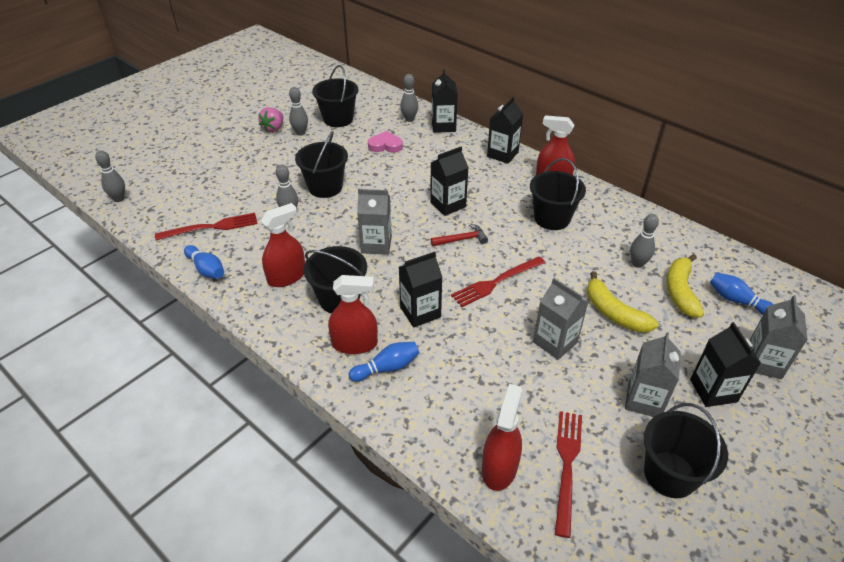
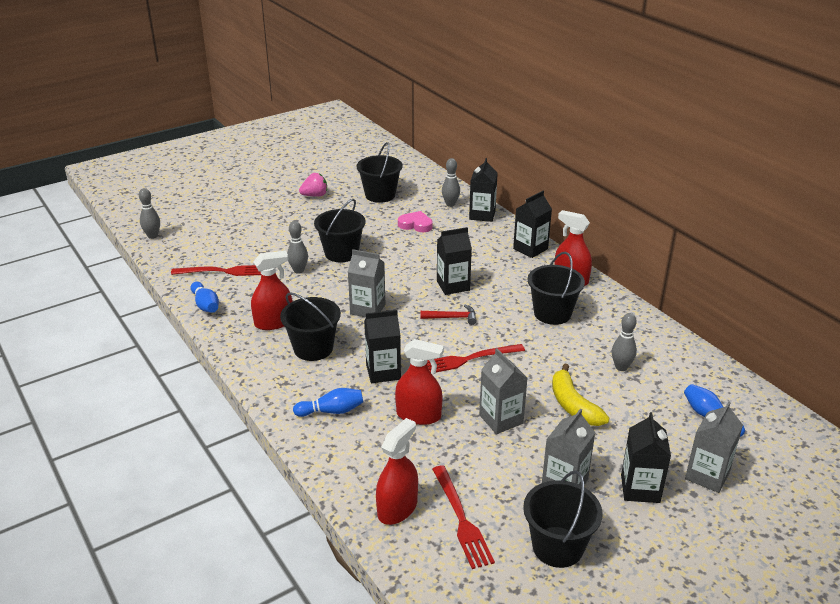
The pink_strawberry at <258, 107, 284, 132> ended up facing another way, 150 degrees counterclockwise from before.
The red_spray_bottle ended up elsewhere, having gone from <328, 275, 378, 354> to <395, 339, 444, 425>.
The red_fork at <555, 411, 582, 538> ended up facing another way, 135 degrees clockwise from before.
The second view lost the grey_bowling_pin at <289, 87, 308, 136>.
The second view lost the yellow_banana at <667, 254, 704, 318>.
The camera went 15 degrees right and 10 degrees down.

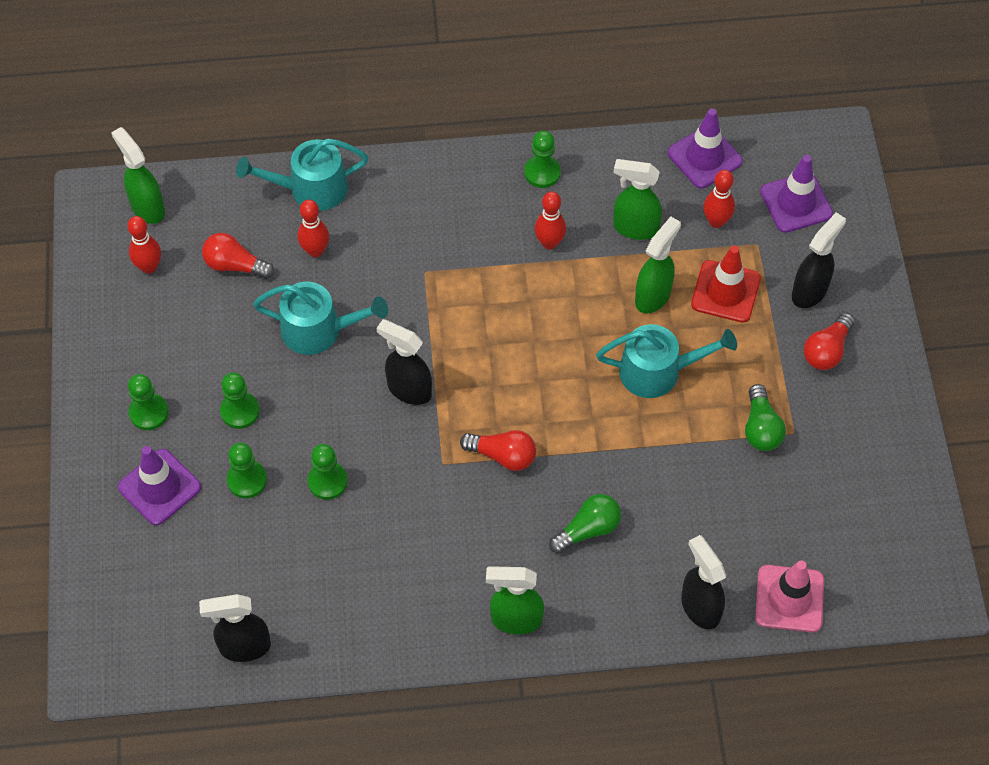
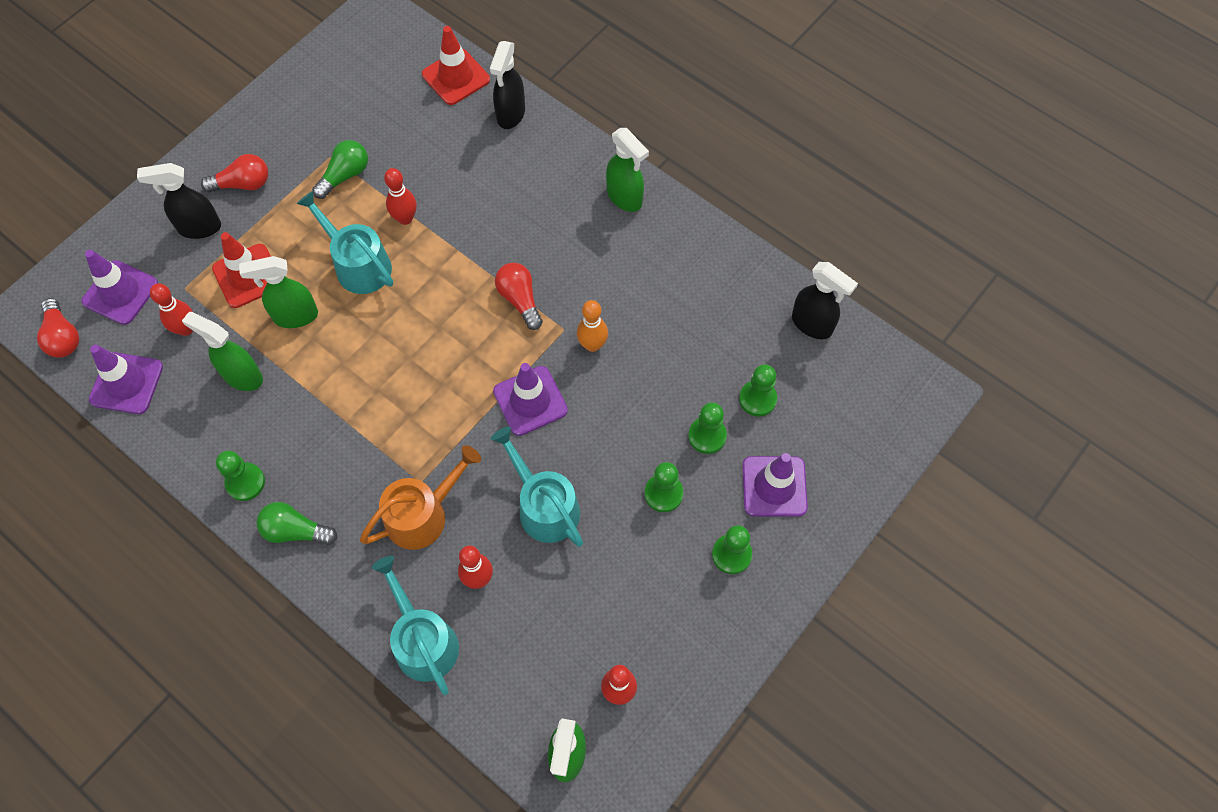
The red_light_bulb ended up elsewhere, having gone from <202, 233, 274, 279> to <37, 298, 79, 358>.
The green_spray_bottle at <613, 159, 662, 240> ended up facing another way, 150 degrees clockwise from before.
The green_light_bulb ended up elsewhere, having gone from <549, 494, 621, 554> to <256, 502, 337, 545>.
The second view gained the orange_watering_can at <360, 445, 481, 550>.
The turquoise_watering_can at <236, 139, 368, 211> ended up facing another way, 150 degrees counterclockwise from before.
The red_bowling_pin ended up elsewhere, having gone from <535, 191, 566, 249> to <384, 168, 417, 225>.
What was the pink_traffic_cone at <755, 560, 824, 632> turned into the red_traffic_cone at <422, 26, 490, 105>.
Where the black_spray_bottle stood at <377, 319, 432, 405>, the purple_traffic_cone came to stand at <493, 363, 568, 436>.
The second view gained the orange_bowling_pin at <577, 300, 608, 352>.
The green_pawn ended up elsewhere, having gone from <308, 444, 348, 500> to <739, 364, 777, 417>.
The camera went 135 degrees left and 5 degrees up.

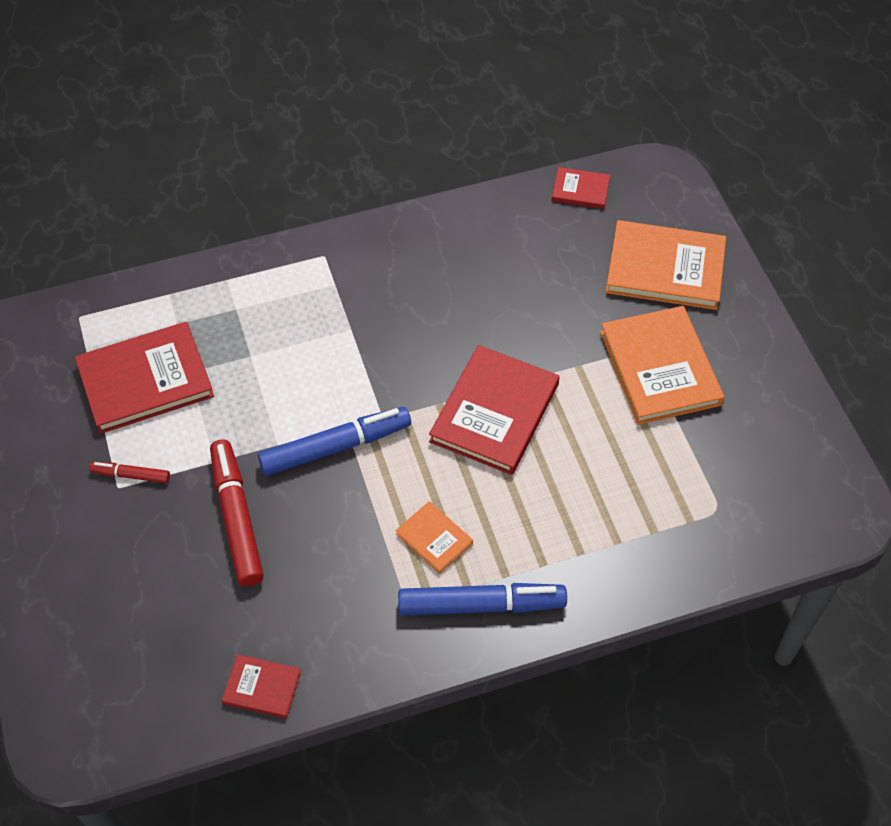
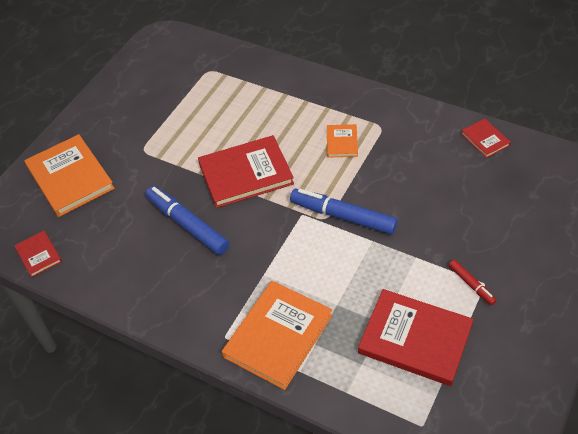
The blue_marker ended up elsewhere, having gone from <398, 583, 567, 616> to <145, 186, 229, 255>.
The orange_book ended up elsewhere, having gone from <600, 306, 724, 425> to <222, 281, 332, 390>.
The second view lost the red_marker at <210, 439, 264, 586>.
The camera went 130 degrees left and 5 degrees down.

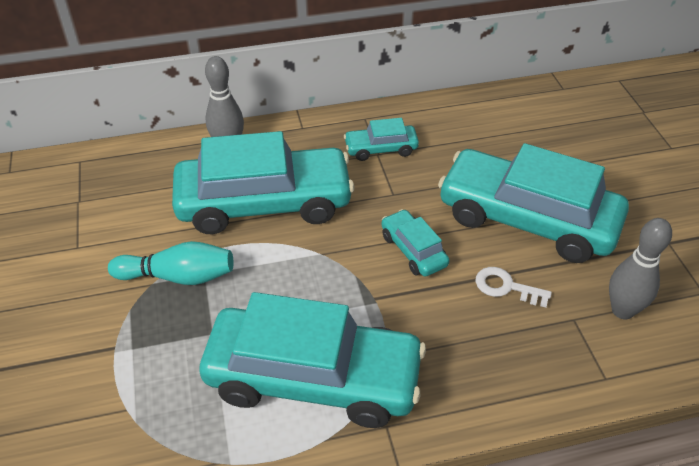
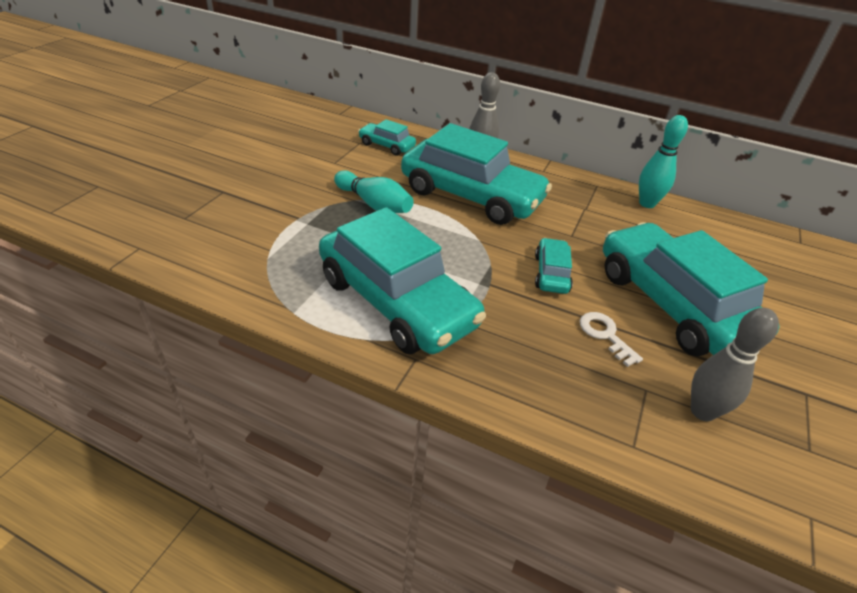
The turquoise_car ended up elsewhere, having gone from <344, 118, 419, 161> to <358, 119, 416, 156>.
The second view gained the turquoise_bowling_pin at <639, 115, 688, 208>.
The camera went 35 degrees right and 5 degrees down.

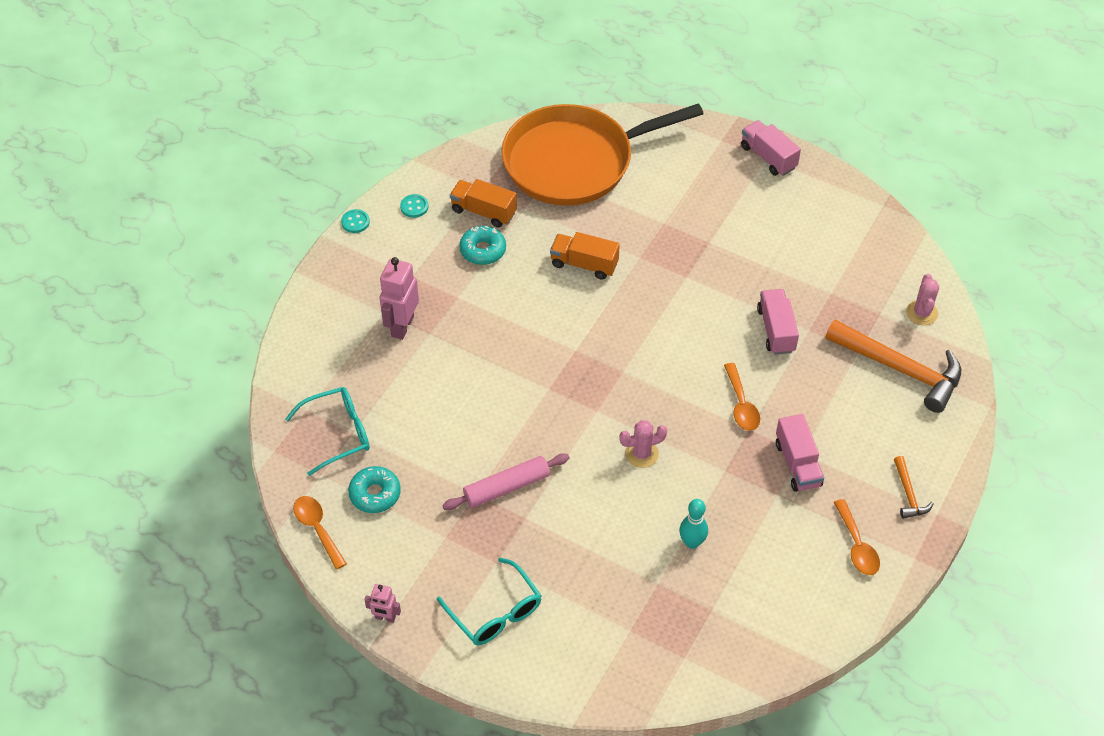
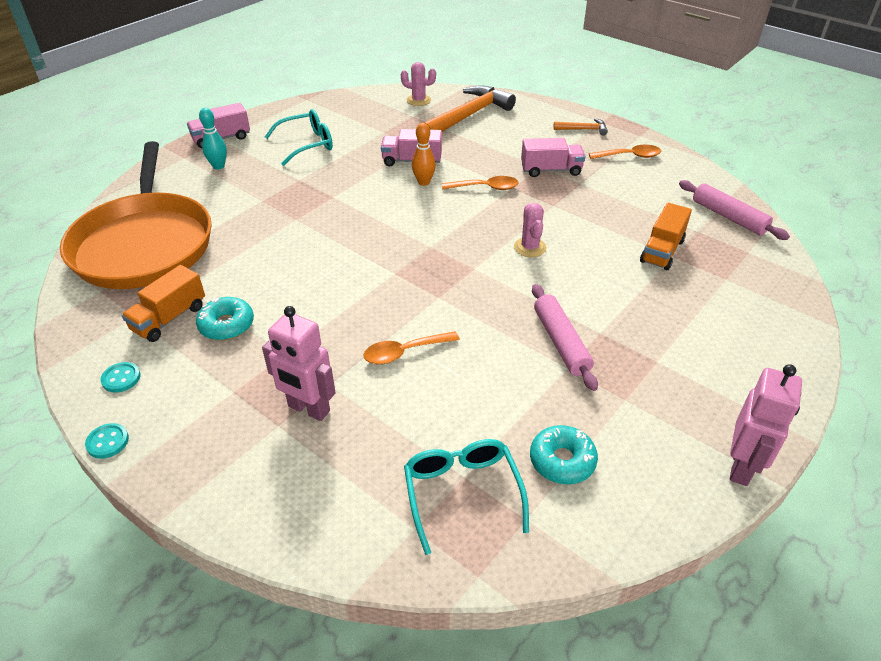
The turquoise_bowling_pin ended up elsewhere, having gone from <679, 499, 708, 549> to <199, 108, 227, 170>.
The turquoise_glasses ended up elsewhere, having gone from <437, 558, 542, 645> to <265, 109, 333, 166>.
The orange_spoon ended up elsewhere, having gone from <293, 496, 347, 570> to <363, 331, 460, 364>.
The second view gained the orange_bowling_pin at <412, 123, 436, 186>.
The orange_truck ended up elsewhere, having gone from <550, 232, 620, 280> to <640, 203, 692, 270>.
The second view gained the pink_rolling_pin at <679, 180, 790, 240>.
The size of the pink_robot at <364, 584, 401, 623> changed by a factor of 1.82.
The camera went 80 degrees left and 10 degrees down.

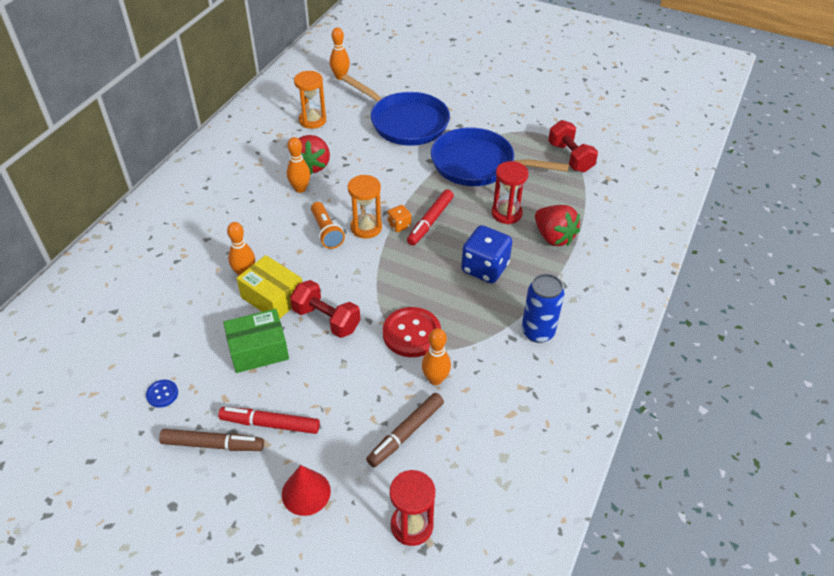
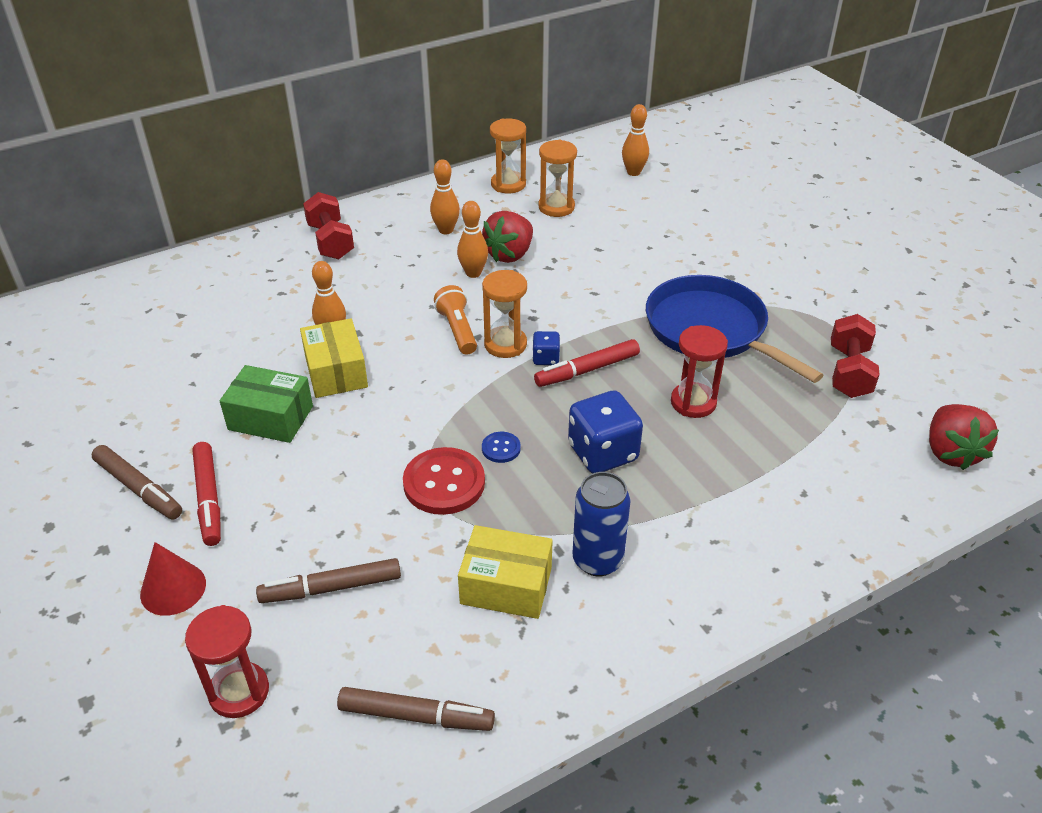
The red_marker at <218, 407, 320, 434> ended up facing another way, 150 degrees counterclockwise from before.
The red_dumbbell ended up elsewhere, having gone from <290, 280, 360, 338> to <303, 192, 354, 259>.
The second view gained the brown_marker at <337, 687, 495, 731>.
The orange_bowling_pin ended up elsewhere, having gone from <422, 328, 451, 385> to <430, 159, 460, 234>.
The orange_flashlight at <311, 202, 345, 249> ended up facing another way, 150 degrees clockwise from before.
The second view gained the yellow_box at <458, 525, 553, 619>.
The blue_button ended up elsewhere, having gone from <146, 380, 178, 408> to <482, 432, 521, 463>.
The second view gained the orange_hourglass at <490, 119, 526, 193>.
What was the orange_dice at <387, 205, 411, 232> turned into the blue_dice at <532, 331, 560, 365>.
The red_strawberry ended up elsewhere, having gone from <535, 205, 580, 246> to <929, 404, 999, 470>.
The second view lost the blue_pan at <341, 74, 450, 146>.
The camera went 35 degrees right and 5 degrees down.

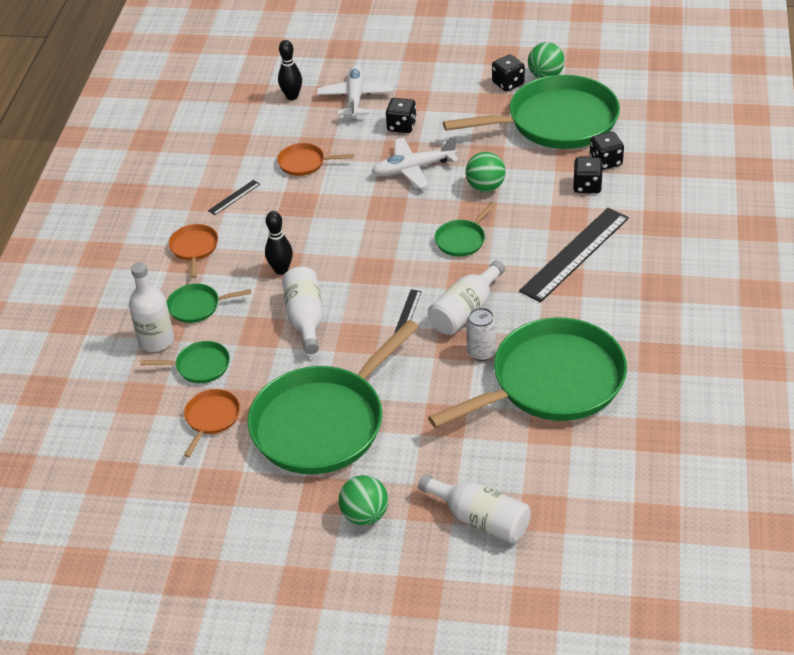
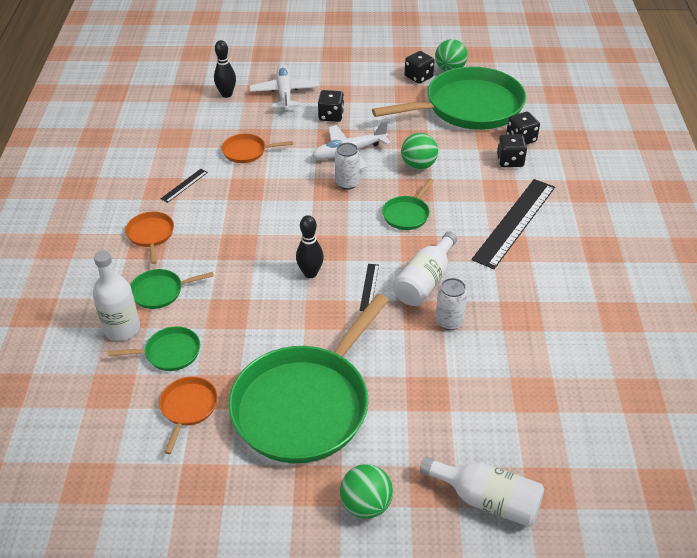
The black_bowling_pin ended up elsewhere, having gone from <265, 211, 293, 275> to <296, 215, 324, 278>.
The second view gained the white_can at <335, 143, 360, 190>.
The second view lost the white_bottle at <282, 267, 324, 354>.
The second view lost the green_pan at <428, 317, 627, 428>.
The camera went 10 degrees left and 0 degrees up.

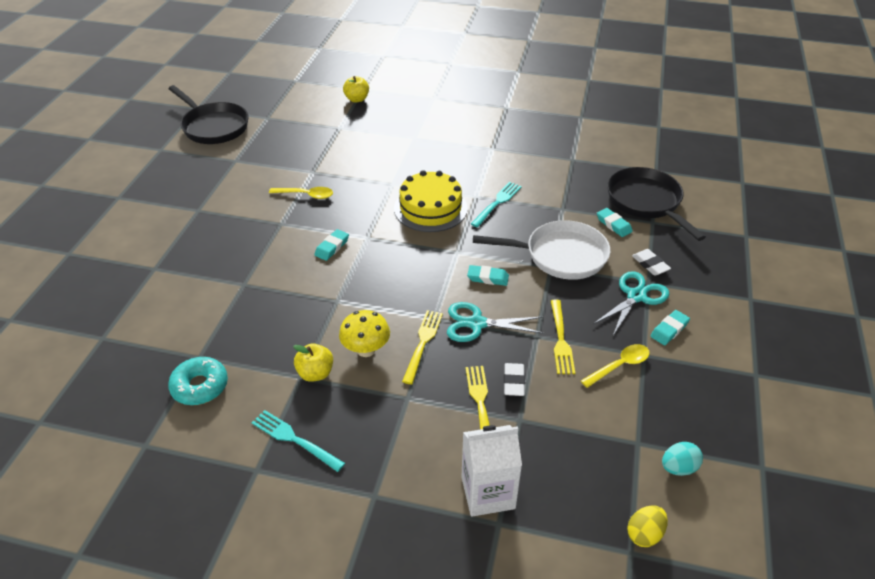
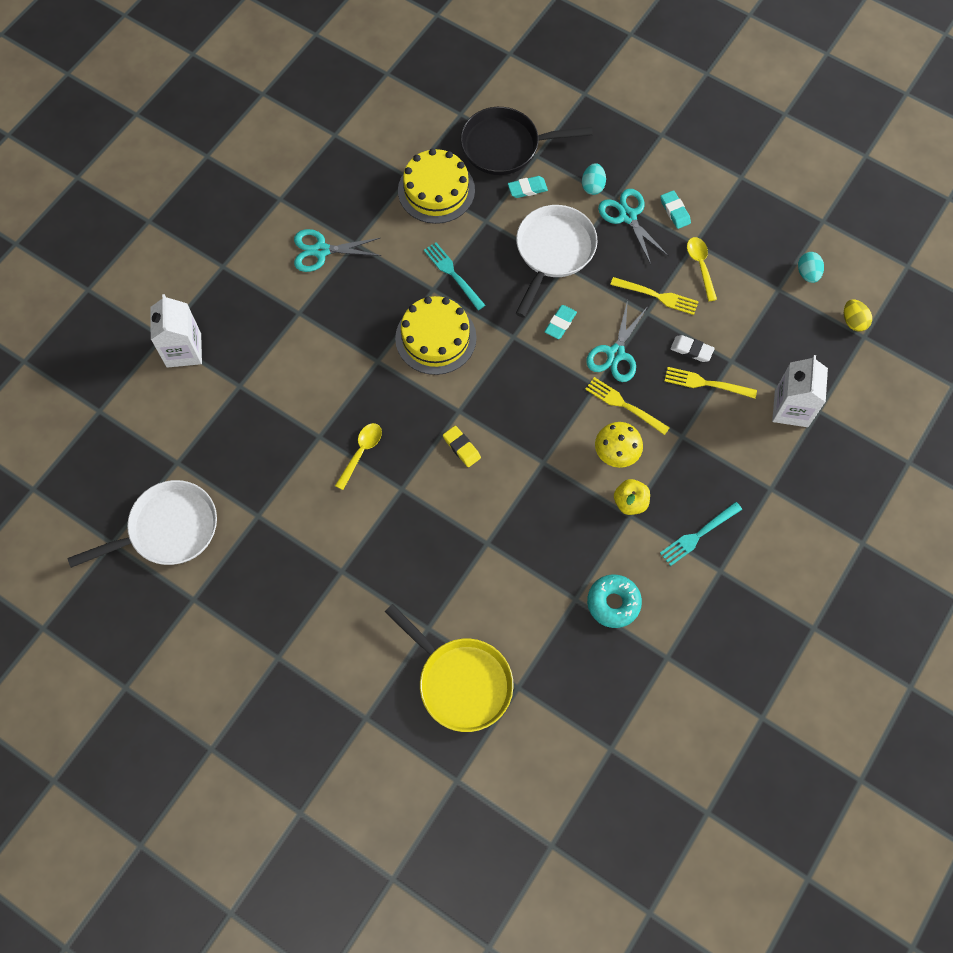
What was the black_pan at <168, 85, 248, 144> turned into the white_pan at <67, 480, 217, 568>.
Where the yellow_apple stood at <343, 76, 369, 102>, the white_carton came to stand at <150, 294, 202, 368>.
The second view gained the turquoise_scissors at <294, 229, 381, 272>.
The second view gained the yellow_pan at <385, 604, 513, 732>.
The second view gained the yellow_cake at <398, 149, 475, 224>.
What was the turquoise_eraser at <314, 229, 349, 261> turned into the yellow_eraser at <443, 426, 481, 467>.
Where the white_eraser stood at <632, 249, 671, 276>, the turquoise_egg came to stand at <582, 163, 606, 195>.
The camera went 70 degrees left and 25 degrees up.

